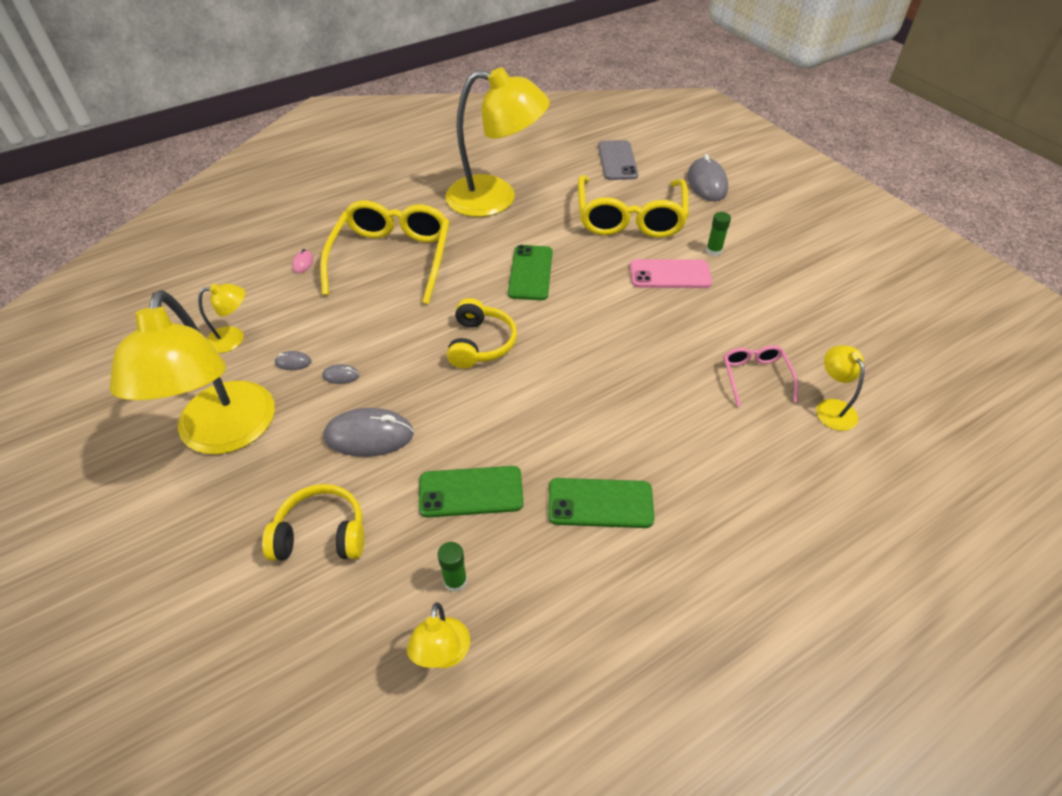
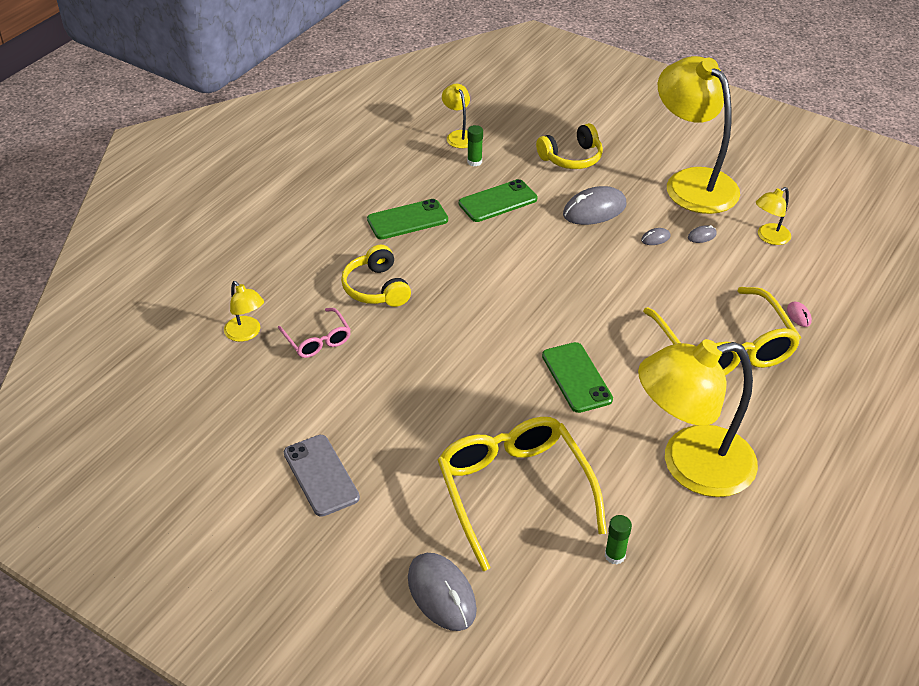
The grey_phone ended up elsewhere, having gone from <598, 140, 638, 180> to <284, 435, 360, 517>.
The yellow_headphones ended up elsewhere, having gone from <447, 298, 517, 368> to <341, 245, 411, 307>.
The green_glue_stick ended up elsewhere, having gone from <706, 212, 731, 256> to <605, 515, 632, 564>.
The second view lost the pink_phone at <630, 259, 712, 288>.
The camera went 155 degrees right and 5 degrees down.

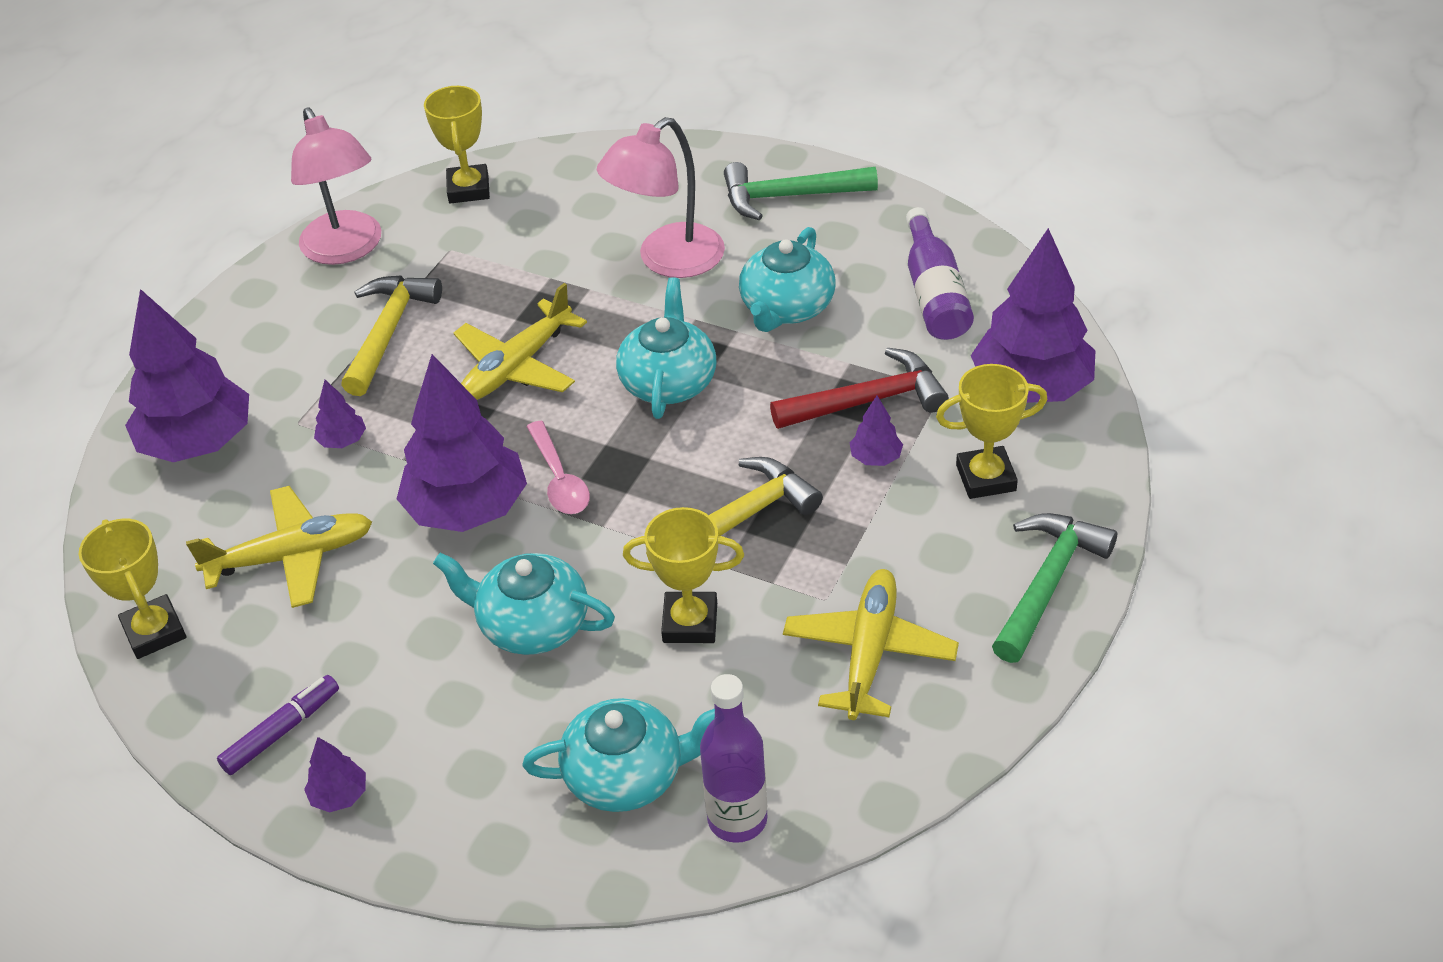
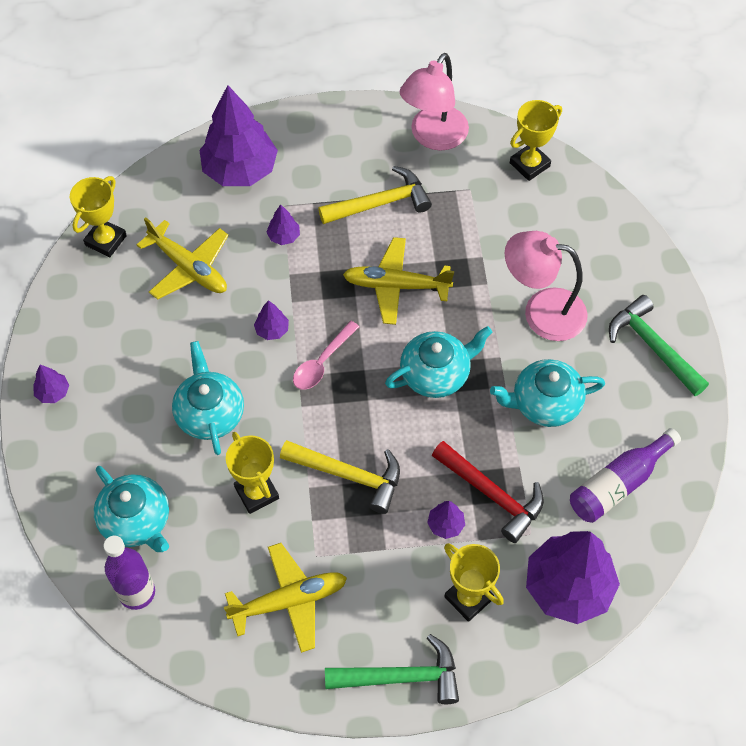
The size of the purple_tree at <397, 354, 527, 532> changed by a factor of 0.42.
The second view lost the purple_marker at <217, 675, 339, 775>.
The camera went 55 degrees right and 15 degrees up.

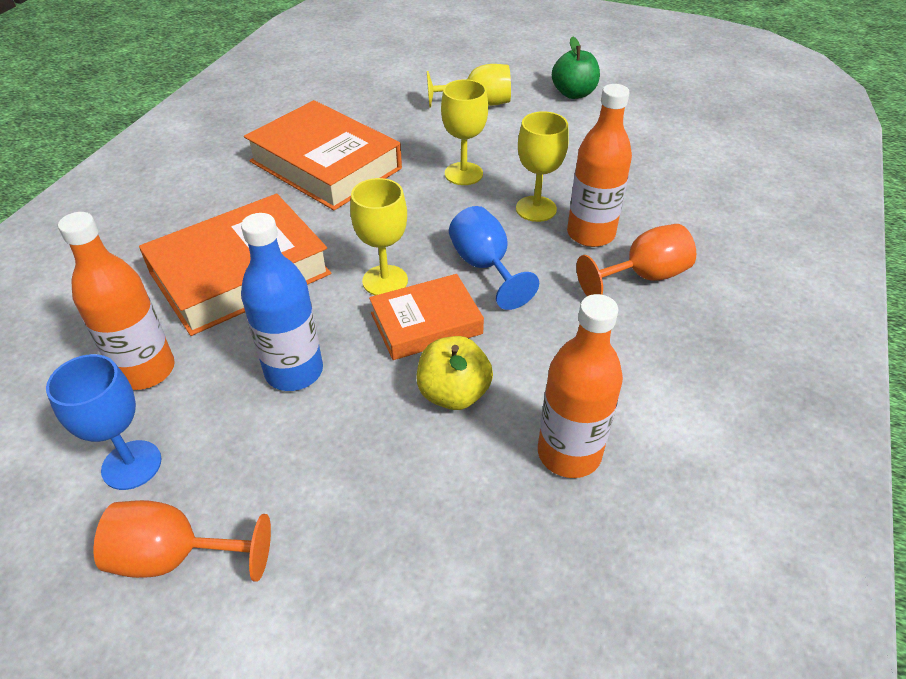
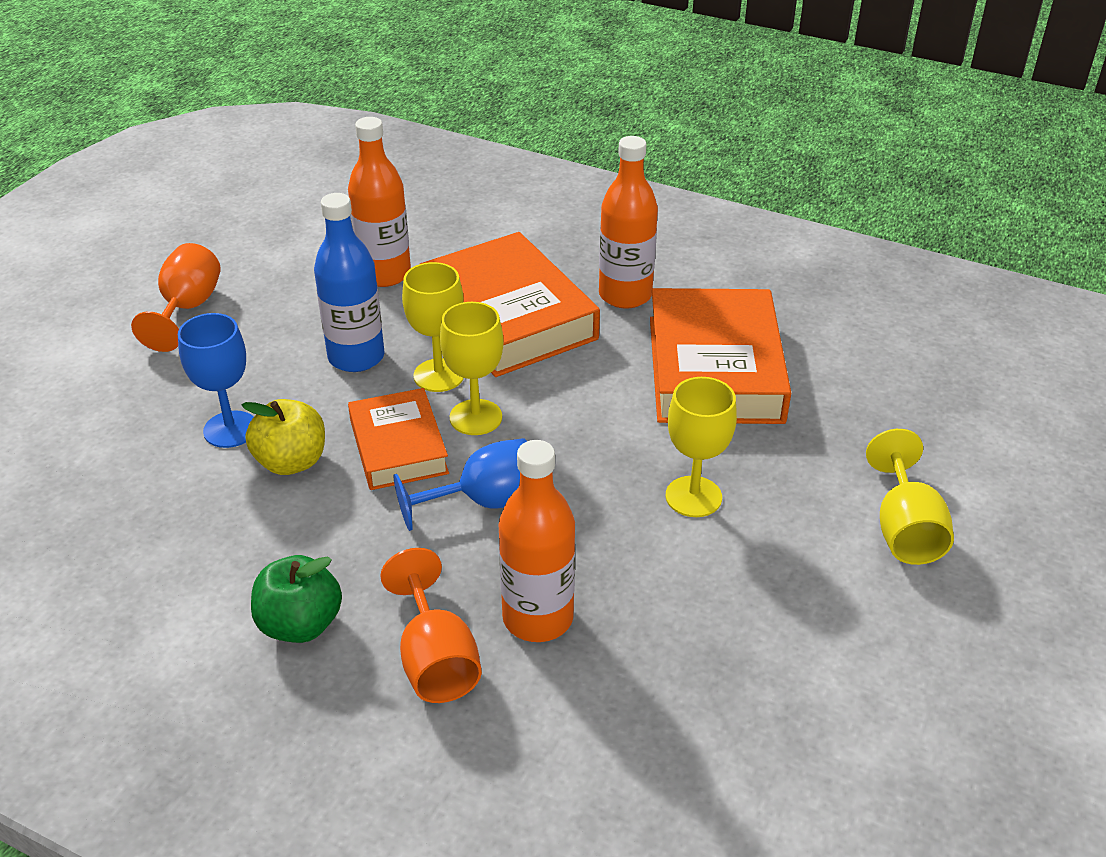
The blue_goblet ended up elsewhere, having gone from <46, 354, 161, 490> to <178, 313, 254, 448>.
The green_apple ended up elsewhere, having gone from <552, 36, 600, 99> to <251, 555, 342, 643>.
The yellow_goblet ended up elsewhere, having gone from <516, 111, 569, 222> to <402, 262, 464, 392>.
The orange_bottle ended up elsewhere, having gone from <538, 294, 623, 478> to <599, 136, 658, 309>.
The orange_book at <244, 100, 402, 210> ended up facing another way, 45 degrees counterclockwise from before.
The camera went 95 degrees right and 5 degrees down.

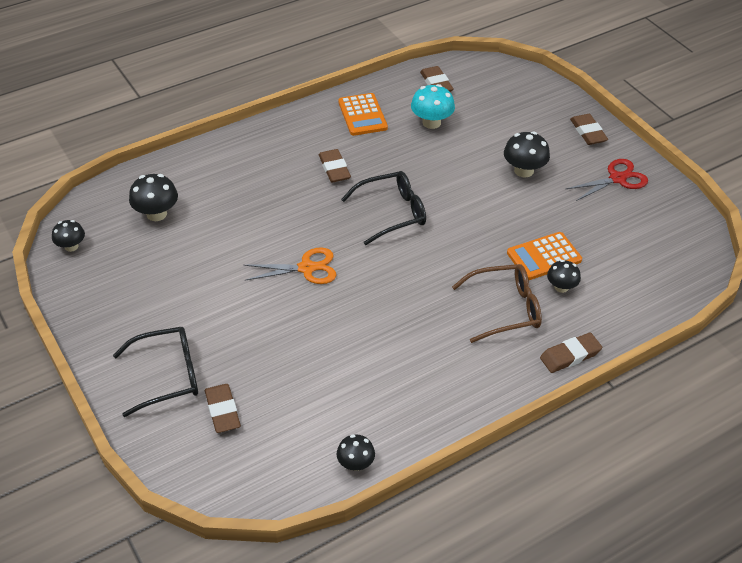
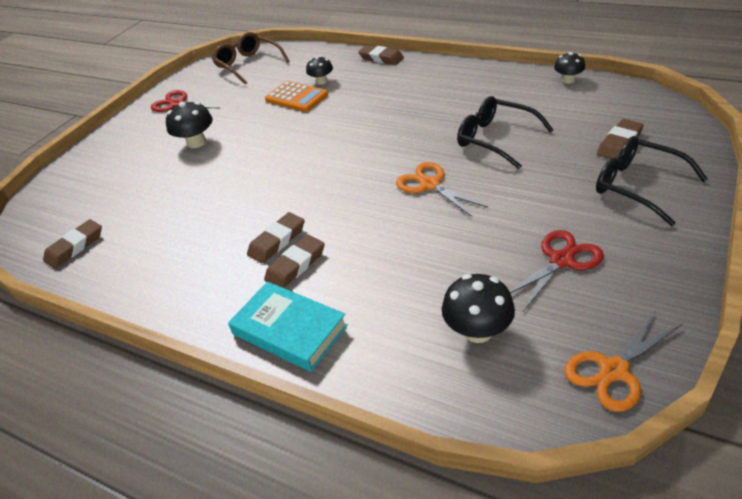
The brown_glasses ended up elsewhere, having gone from <452, 264, 542, 343> to <212, 32, 289, 84>.
The second view gained the turquoise_book at <228, 282, 348, 372>.
The brown_eraser ended up elsewhere, having gone from <570, 114, 608, 145> to <264, 235, 325, 288>.
The black_glasses ended up elsewhere, having gone from <341, 171, 426, 245> to <457, 96, 553, 169>.
The second view gained the red_scissors at <509, 230, 604, 312>.
Where the black_mushroom stood at <52, 220, 85, 252>, the orange_scissors came to stand at <564, 311, 683, 412>.
The second view lost the orange_calculator at <338, 93, 388, 136>.
The second view lost the turquoise_mushroom at <411, 84, 455, 129>.
The camera went 115 degrees left and 5 degrees down.

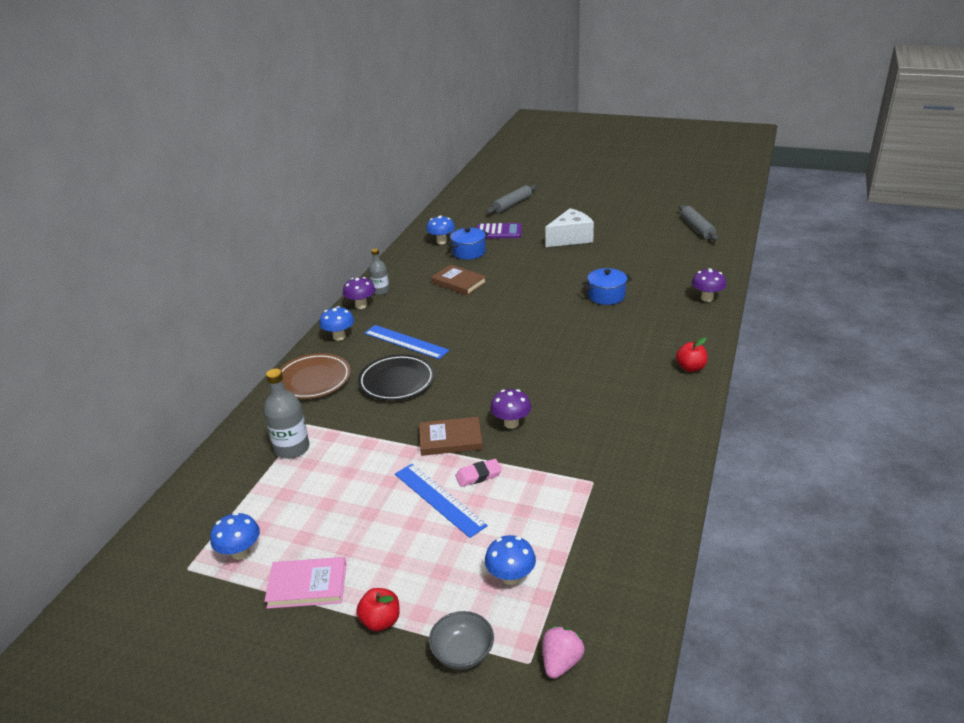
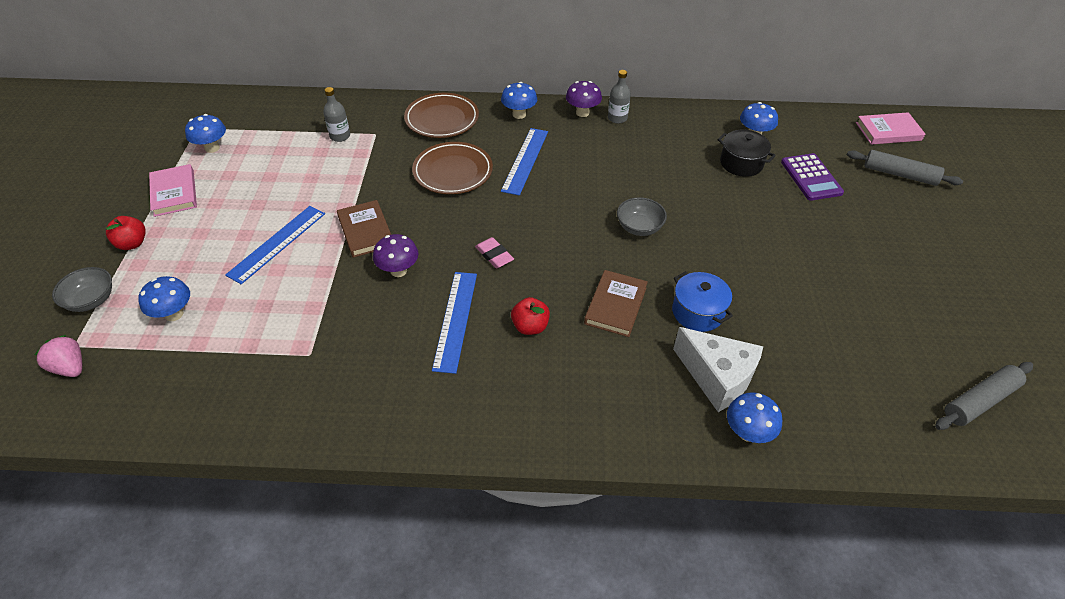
The pink_strawberry at <542, 626, 585, 679> ended up facing another way, 150 degrees counterclockwise from before.
The size of the grey_bottle at <264, 369, 309, 459> changed by a factor of 0.64.
What was the black_plate at <358, 354, 435, 401> turned into the brown_plate at <412, 142, 493, 194>.
The second view gained the blue_ruler at <432, 272, 477, 374>.
The pink_eraser ended up elsewhere, having gone from <455, 459, 502, 487> to <475, 237, 514, 268>.
The red_apple ended up elsewhere, having gone from <676, 337, 707, 372> to <511, 297, 550, 335>.
The brown_book ended up elsewhere, having gone from <431, 265, 486, 295> to <584, 270, 648, 337>.
The second view gained the grey_bowl at <617, 197, 667, 236>.
The white_cheese ended up elsewhere, having gone from <545, 208, 594, 247> to <673, 327, 763, 412>.
What was the blue_pot at <447, 228, 489, 260> turned into the black_pot at <717, 130, 776, 177>.
What was the purple_mushroom at <692, 268, 726, 302> turned into the blue_mushroom at <727, 392, 782, 443>.
The second view gained the pink_book at <856, 112, 925, 145>.
The camera went 70 degrees right and 15 degrees up.

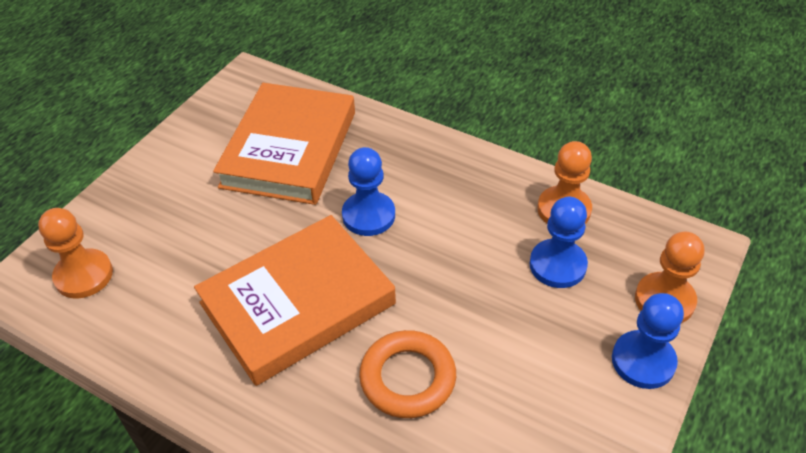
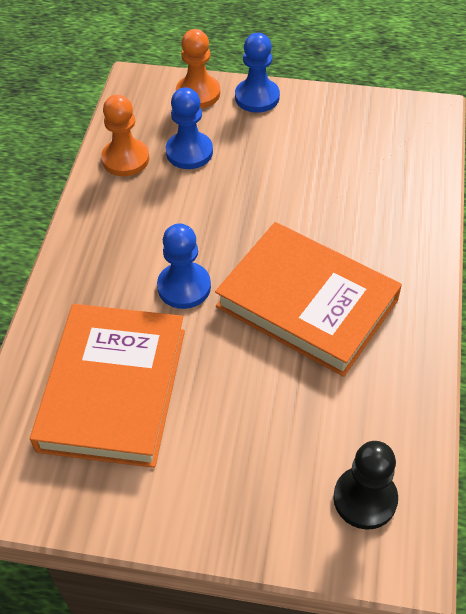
The orange_book at <213, 83, 355, 205> ended up facing another way, 75 degrees counterclockwise from before.
What was the orange_pawn at <38, 208, 113, 299> turned into the black_pawn at <333, 441, 398, 530>.
The second view lost the orange_ring at <359, 330, 456, 418>.
The camera went 110 degrees left and 5 degrees up.

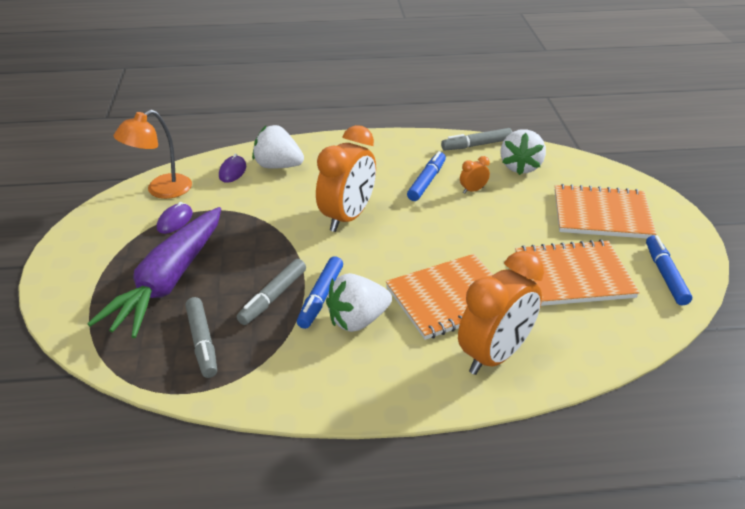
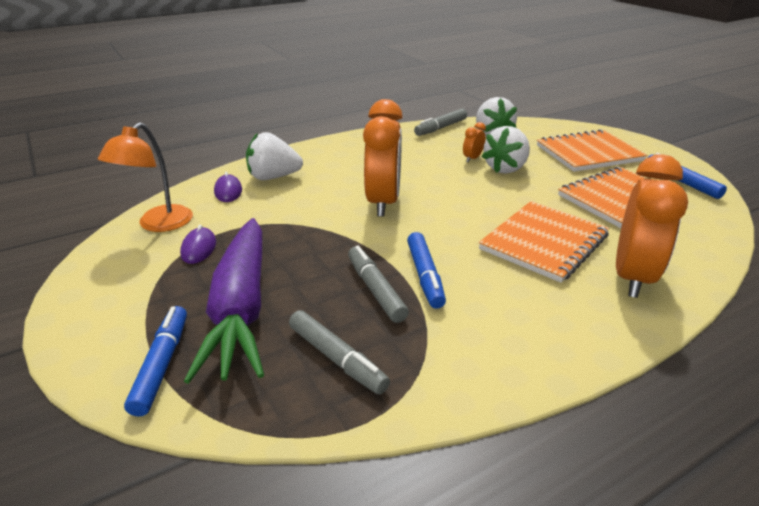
The blue_marker ended up elsewhere, having gone from <407, 151, 446, 201> to <124, 306, 187, 417>.
The grey_marker at <237, 259, 306, 325> ended up facing another way, 150 degrees clockwise from before.
The white_strawberry ended up elsewhere, having gone from <326, 273, 392, 332> to <482, 126, 530, 174>.
The camera went 25 degrees left and 5 degrees down.

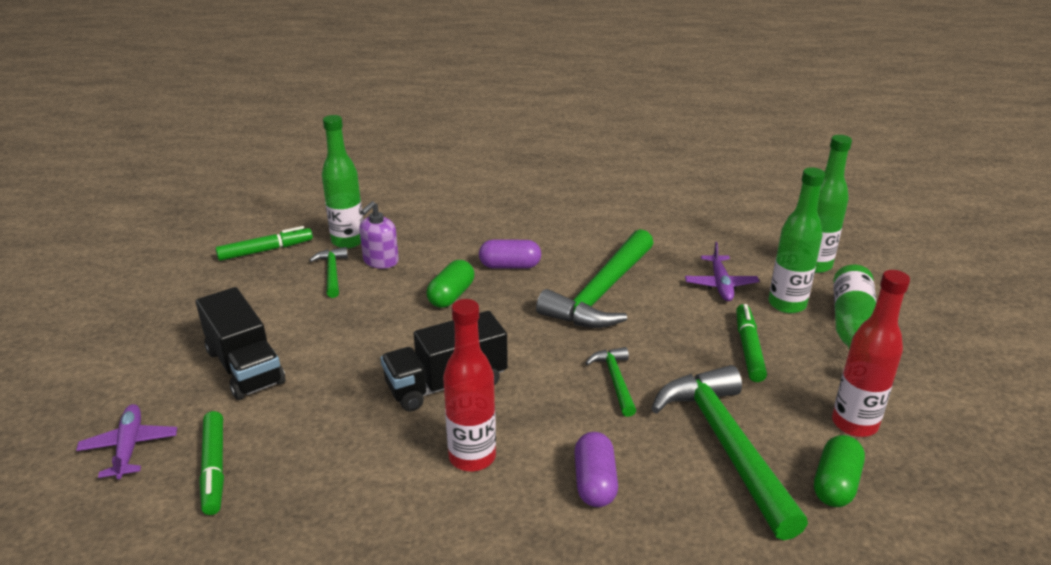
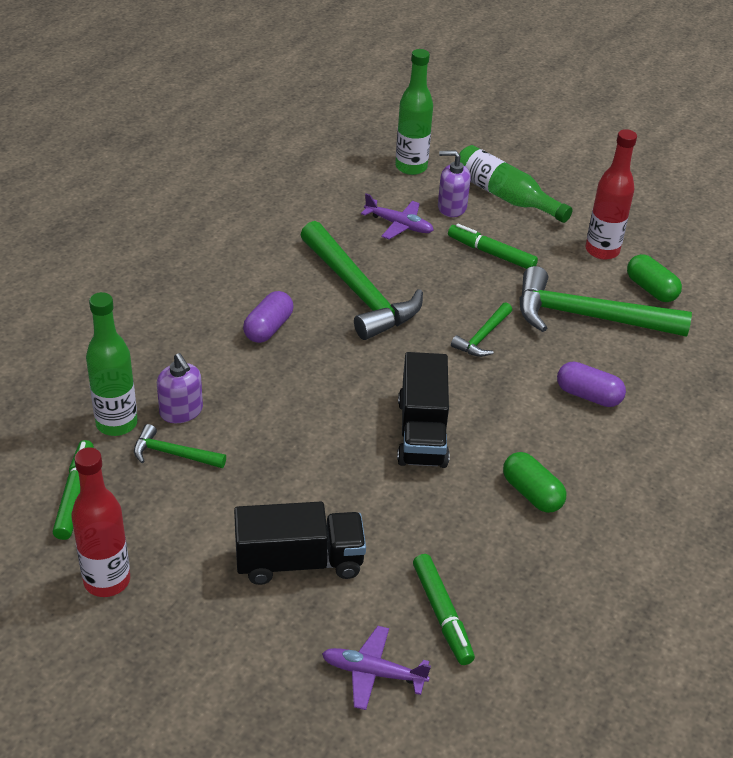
The red_bottle ended up elsewhere, having gone from <443, 299, 496, 471> to <72, 447, 130, 597>.
The green_marker at <199, 411, 224, 515> ended up facing another way, 60 degrees clockwise from before.
Where the green_bottle stood at <769, 167, 825, 313>, the purple_soap_dispenser came to stand at <438, 151, 471, 217>.
The green_hammer at <586, 347, 636, 417> ended up facing another way, 75 degrees counterclockwise from before.
The green_capsule ended up elsewhere, having gone from <426, 260, 474, 308> to <503, 452, 566, 513>.
The camera went 65 degrees left and 10 degrees up.

